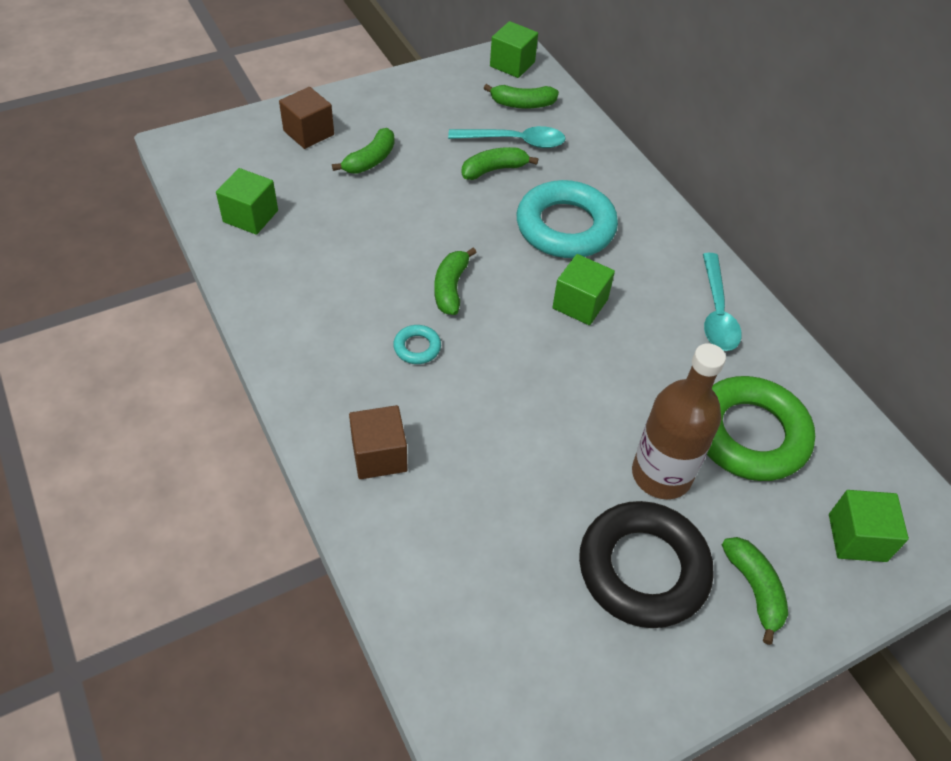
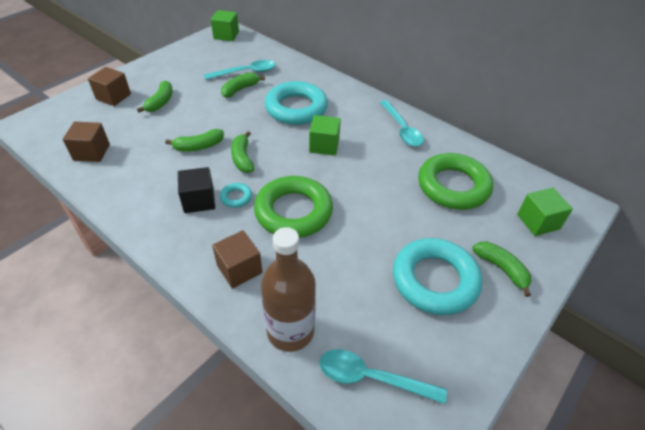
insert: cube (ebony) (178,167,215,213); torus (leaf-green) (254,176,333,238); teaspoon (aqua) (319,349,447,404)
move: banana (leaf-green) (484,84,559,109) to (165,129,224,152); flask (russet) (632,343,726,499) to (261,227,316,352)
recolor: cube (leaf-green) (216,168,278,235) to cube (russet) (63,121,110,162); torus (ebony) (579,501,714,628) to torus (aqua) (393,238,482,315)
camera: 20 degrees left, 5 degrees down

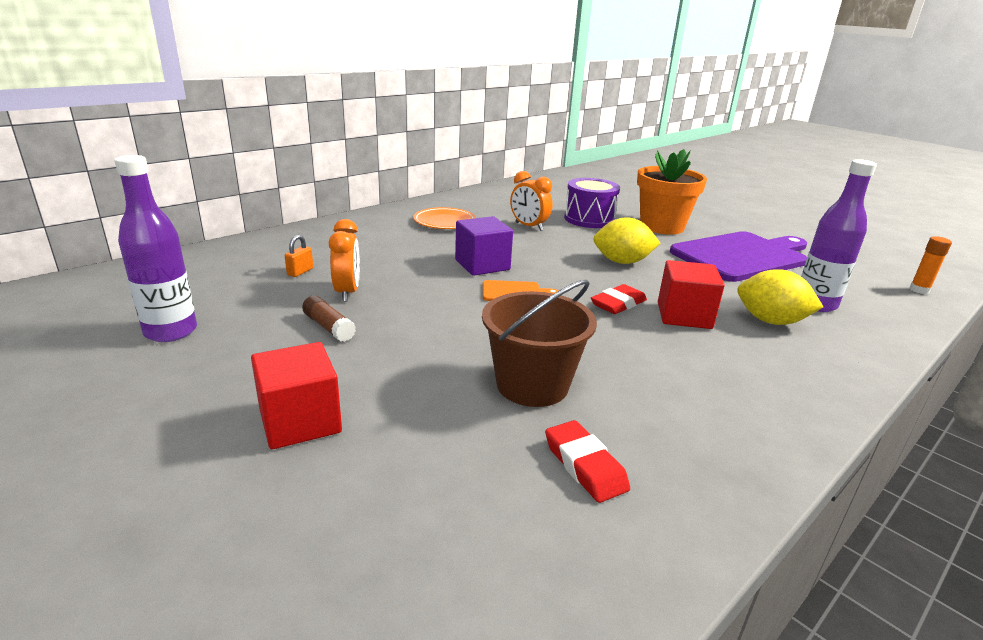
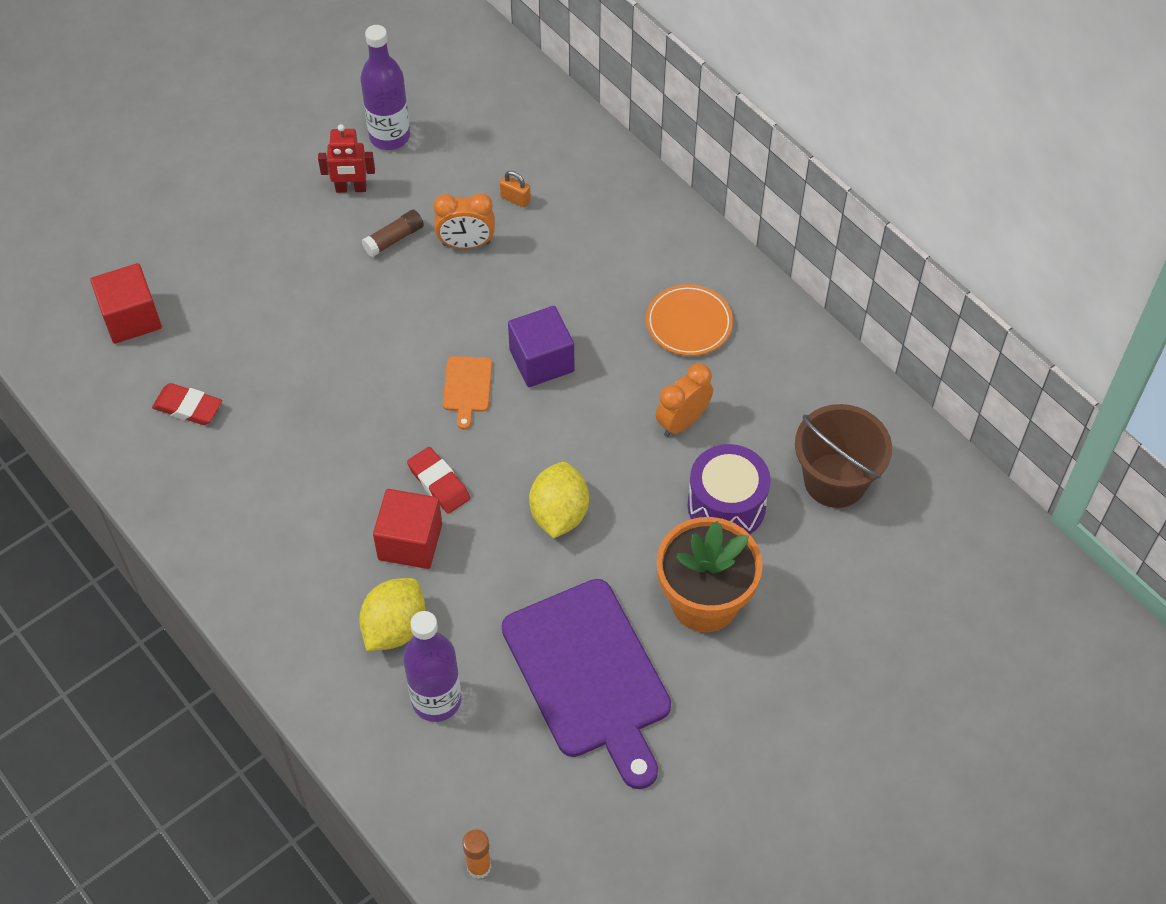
insert: toy robot (scarlet) (318,124,375,193)
move: cube (scarlet) (251,342,342,449) to (90,263,162,344); sand bucket (russet) (482,280,597,407) to (795,404,892,508)
rotate: gum eraser (scarlet) (545,420,630,503) = (152,383,222,425) 45 degrees clockwise
camera: 95 degrees right, 30 degrees up

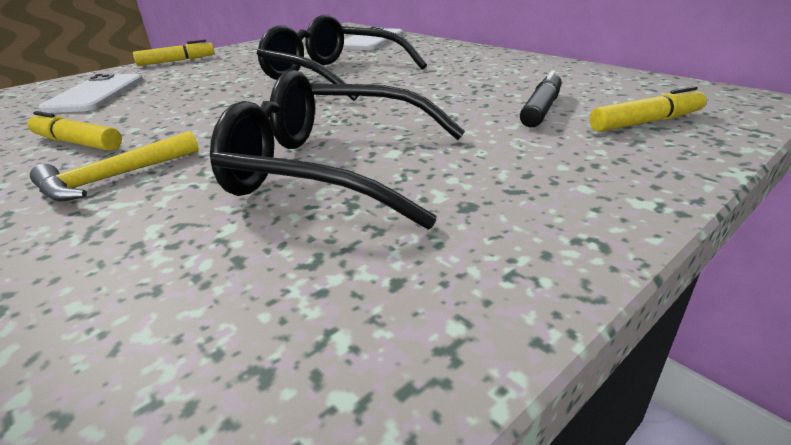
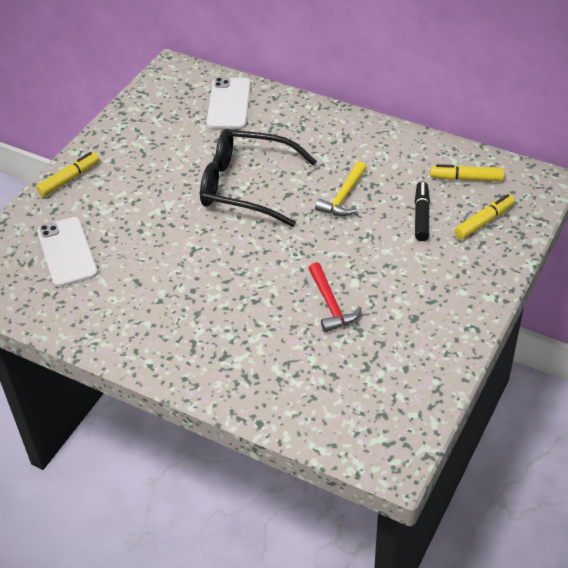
move: marker (golden) (27,111,122,151) to (430,164,504,181); claw hammer (golden) (30,131,199,202) to (315,161,367,216)
replace: glasses (ebony) (210,70,465,229) to claw hammer (scarlet) (308,262,362,332)
camera: 20 degrees left, 15 degrees up

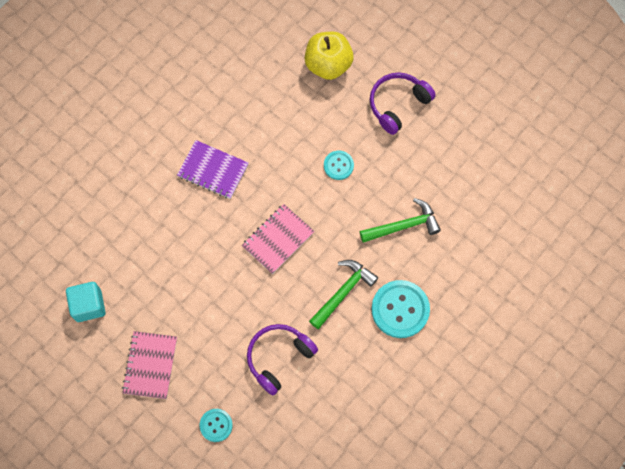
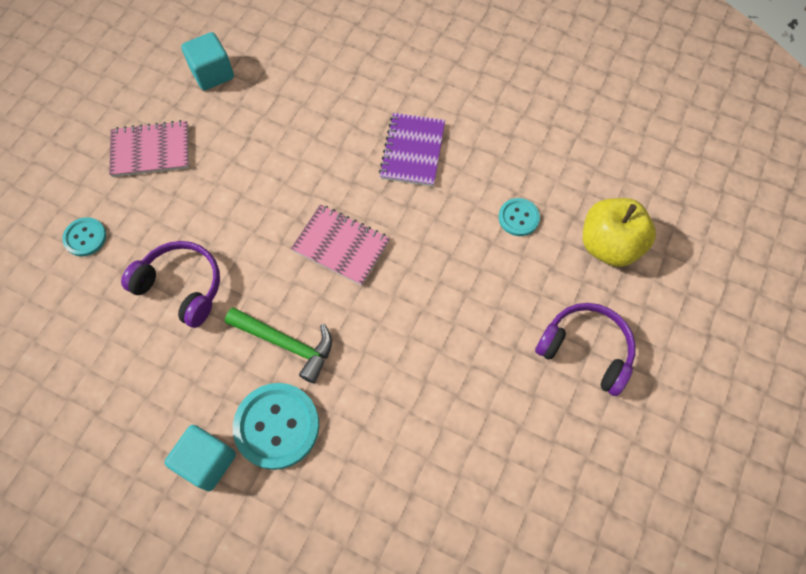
delete: claw hammer (leaf-green) (360,198,441,243)
insert: cube (aqua) (164,425,236,491)
move: shirt button (aqua) (324,151,354,180) to (499,198,540,236)
camera: 75 degrees right, 5 degrees down

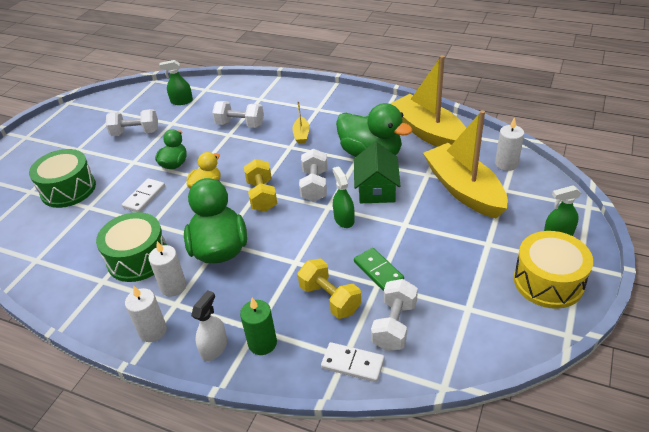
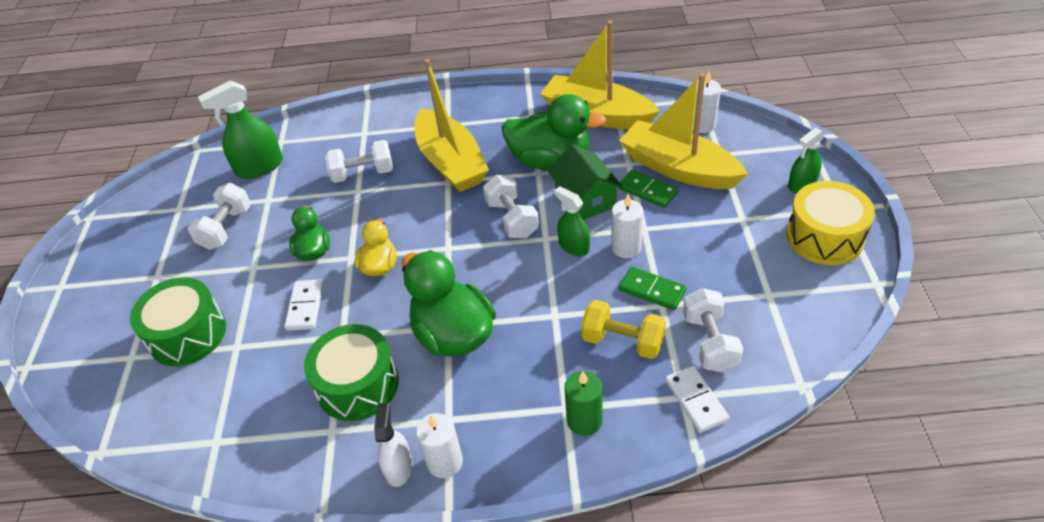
delete: free weight (golden) (244,159,278,212)
insert: domino tile (leaf-green) (618,170,678,208)
move: wax candle (white) (148,241,187,297) to (611,194,643,258); sprayer (white) (191,290,227,361) to (374,403,413,487)
rotate: free weight (white) (106,109,158,136) = (188,183,251,250) 45 degrees counterclockwise; domino tile (white) (321,342,385,382) = (665,365,729,433) 75 degrees clockwise
resize: sprayer (leaf-green) (159,60,193,105) = (198,81,283,179) x1.59; toy boat (golden) (292,101,310,144) = (415,59,489,192) x2.42
camera: 25 degrees left, 5 degrees up

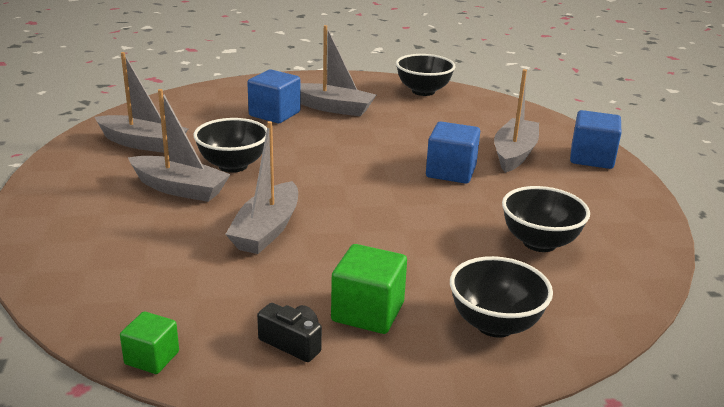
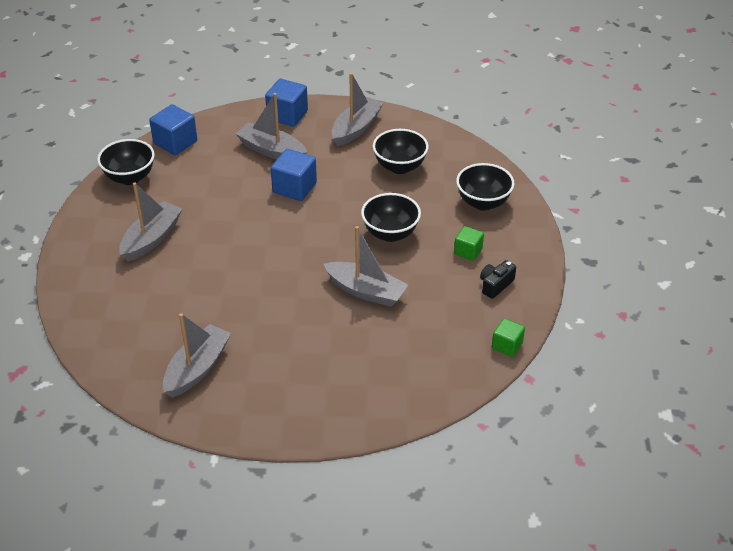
move: toy boat (gray) (128,89,231,202) to (331,73,384,146); serving bowl (ebony) (193,118,267,173) to (361,193,421,242); cube (blue) (247,69,301,123) to (149,104,197,155)
resize: cube (leaf-green) (331,244,407,334) = (454,226,484,261) x0.62
camera: 80 degrees left, 15 degrees up

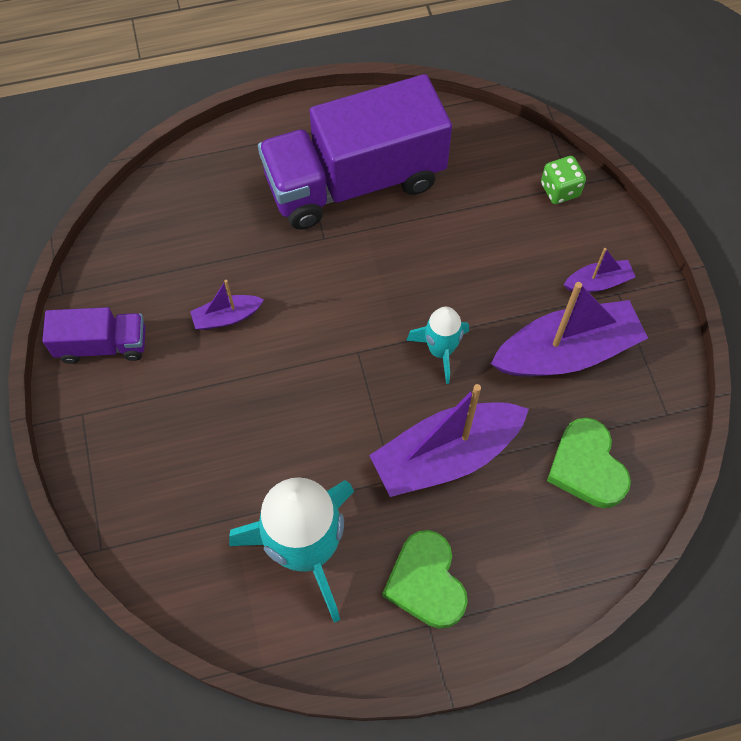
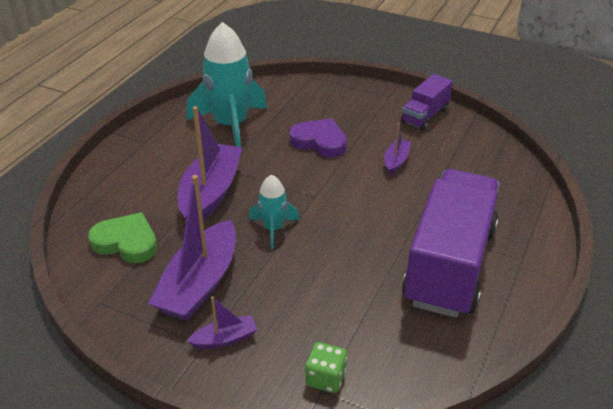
delete: heart (leaf-green) (382,530,468,629)
insert: heart (purple) (289,118,347,157)
rotate: toy boat (purple) (564,248,635,293) = (187,296,257,349) 135 degrees counterclockwise
camera: 130 degrees right, 25 degrees down

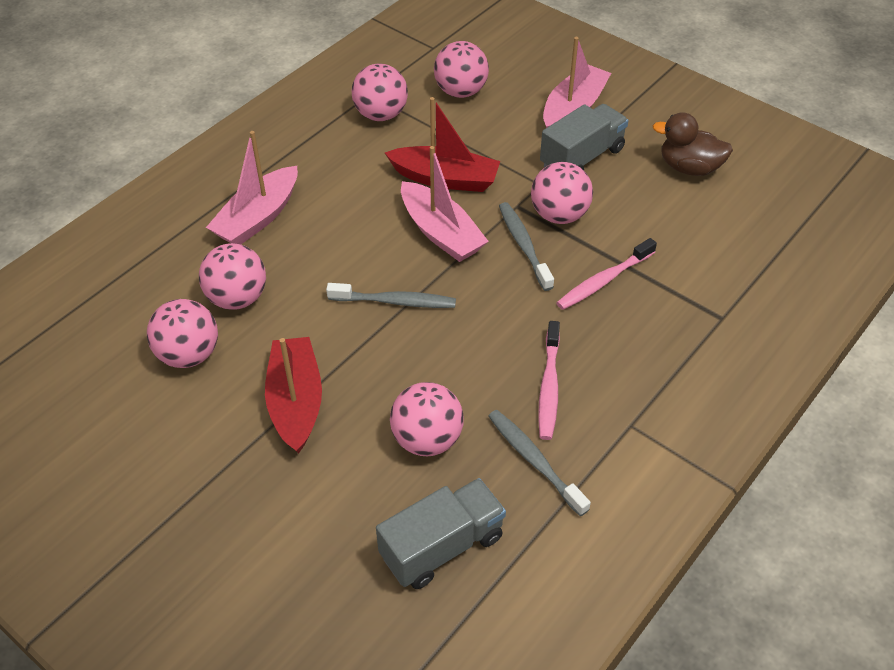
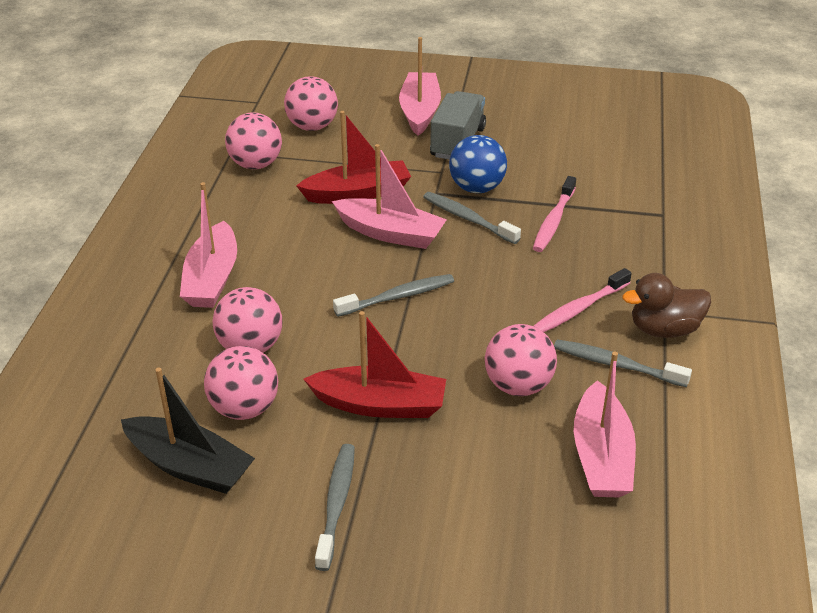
insert: toy boat (ebony) (121,367,255,494); tooth brush (gray) (315,444,355,571)
move: duck (russet) (653,112,733,176) to (622,273,711,338)
replace: truck (gray) (376,478,506,589) to toy boat (pink) (574,351,636,497)
recolor: ball (pink) (531,162,593,224) to ball (blue) (449,135,507,193)
rotate: toy boat (scarlet) (265,337,322,454) = (303,311,446,418) 135 degrees clockwise; tooth brush (pink) (538,321,560,440) = (534,268,632,332) 75 degrees clockwise
camera: 30 degrees left, 10 degrees down

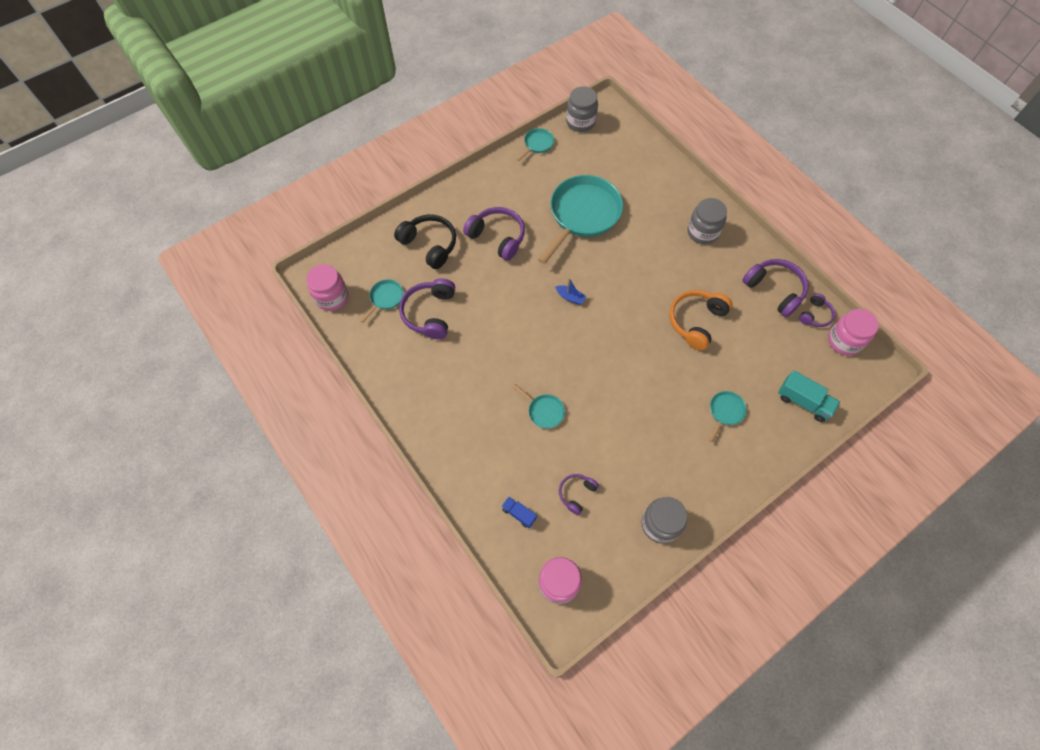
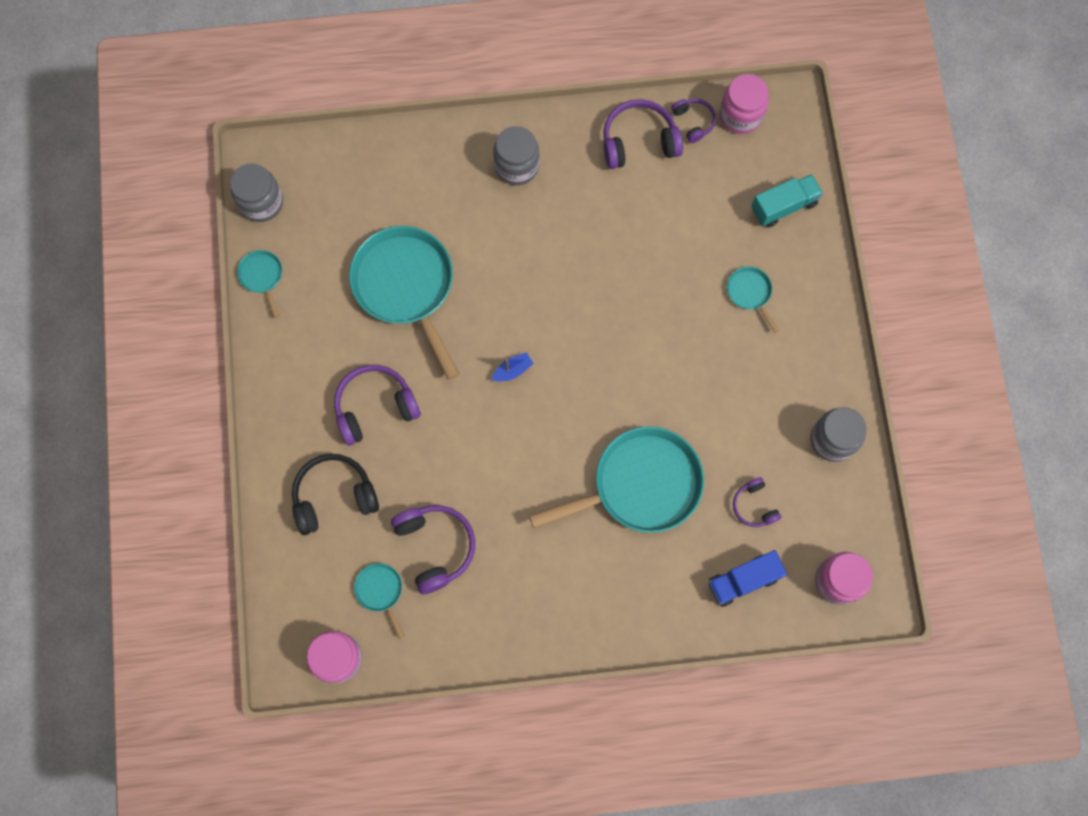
delete: headset (bright orange) (669,290,732,351)
rotate: headset (purple) (399,278,455,339) = (391,505,475,594) 150 degrees counterclockwise
resize: truck (blue) (502,497,537,528) = (709,550,787,607) x1.67; skillet (aqua) (513,384,565,428) = (529,426,704,533) x2.28
camera: 60 degrees left, 10 degrees up

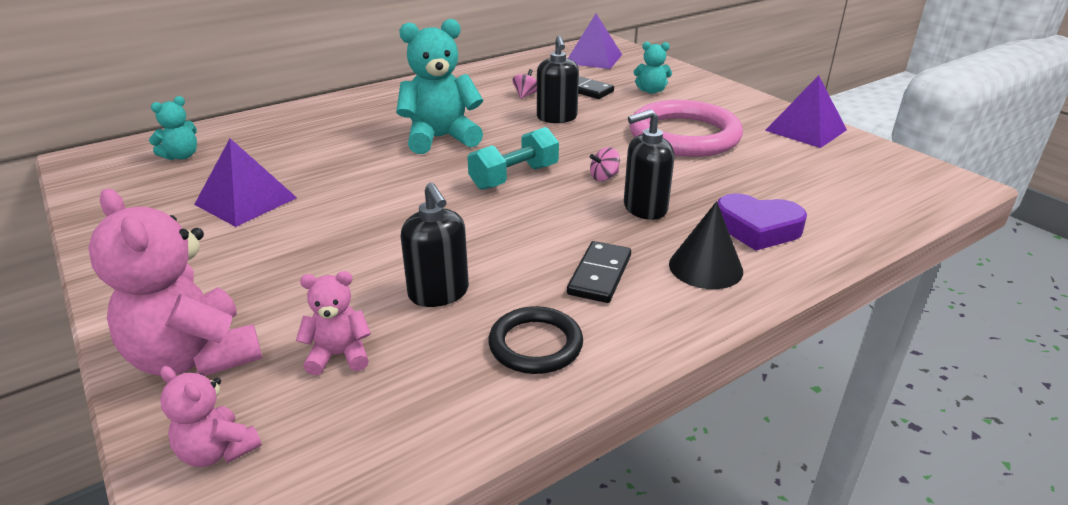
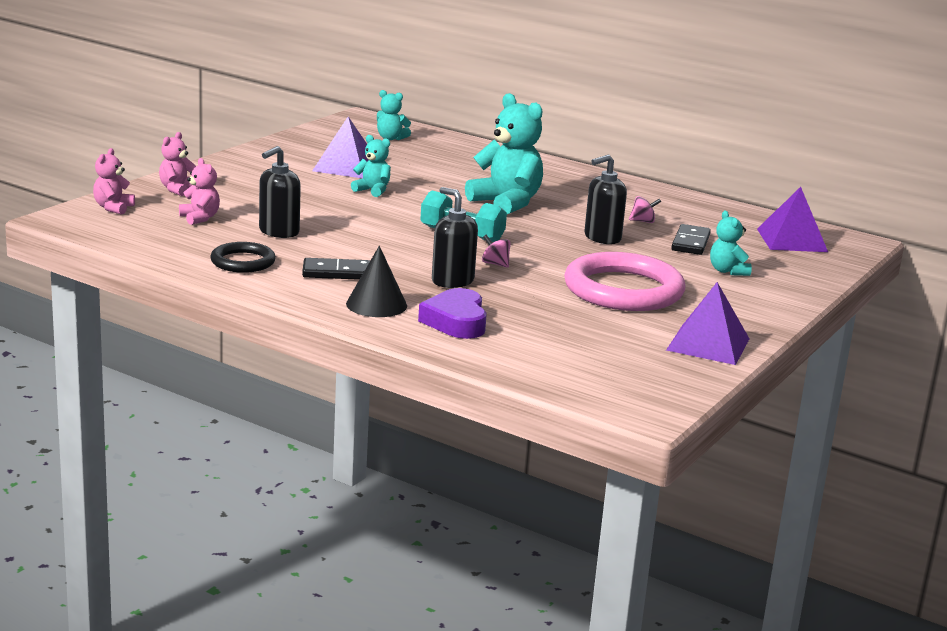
insert: teddy (aqua) (351,135,391,197)
resize: teddy (pink) (88,189,262,376) = (159,132,196,196) x0.52
camera: 65 degrees right, 10 degrees down

